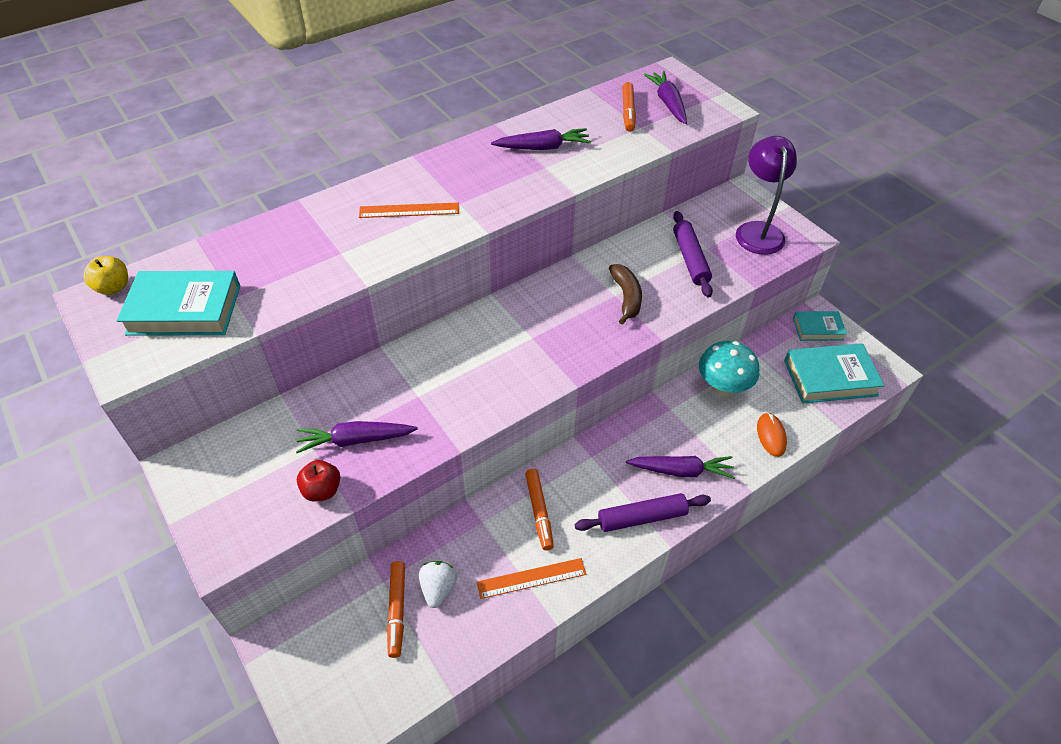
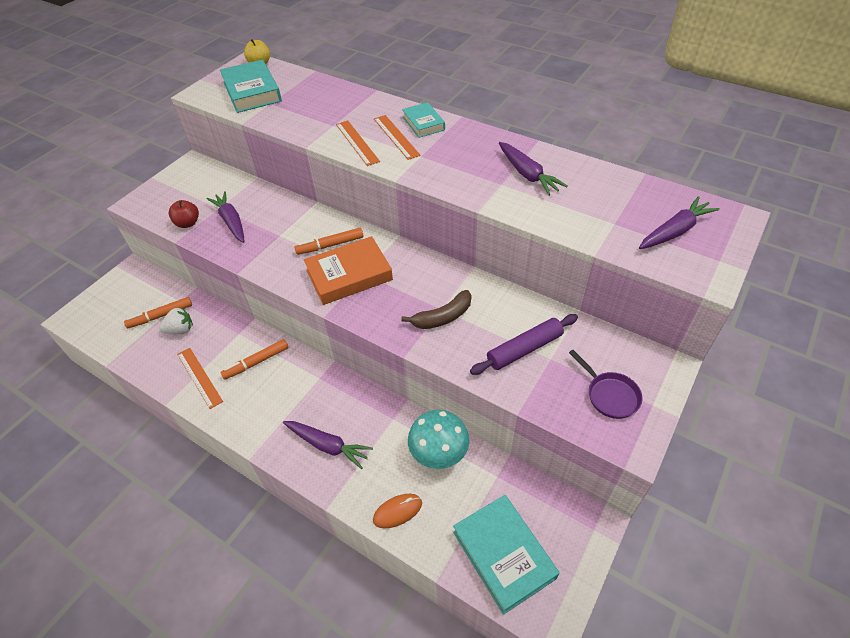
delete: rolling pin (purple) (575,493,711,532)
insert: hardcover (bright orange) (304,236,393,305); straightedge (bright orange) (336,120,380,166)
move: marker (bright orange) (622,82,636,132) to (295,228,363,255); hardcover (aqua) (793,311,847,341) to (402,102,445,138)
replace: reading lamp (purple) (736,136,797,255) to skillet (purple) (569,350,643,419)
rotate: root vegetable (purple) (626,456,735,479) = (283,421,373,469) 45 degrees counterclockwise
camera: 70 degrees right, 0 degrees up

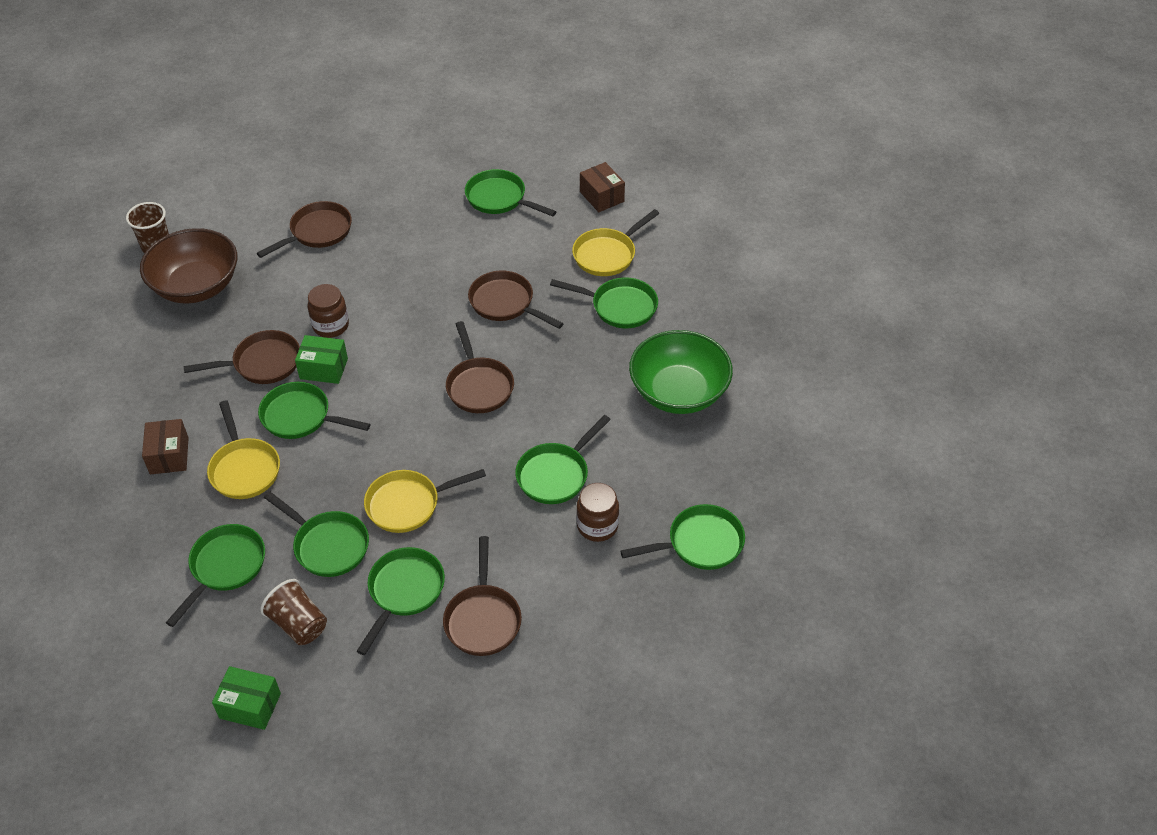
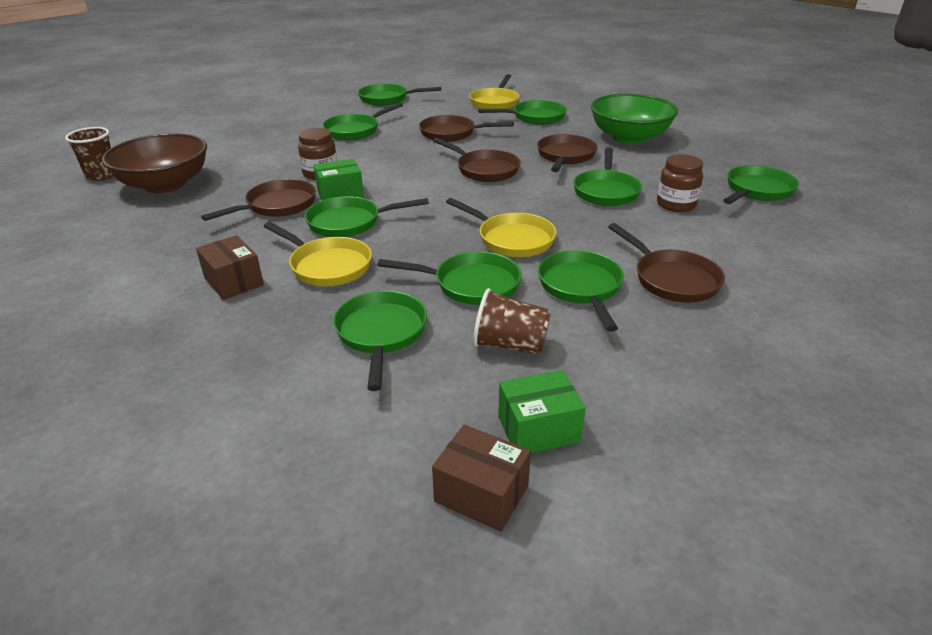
insert: skillet (leaf-green) (322,103,403,140)
move: skillet (russet) (257,201,352,258) to (537,134,598,172); package (russet) (580,162,625,212) to (432,425,531,532)
rotate: skillet (golden) (364,469,486,533) = (446,198,557,257) 90 degrees counterclockwise
camera: 30 degrees left, 15 degrees down

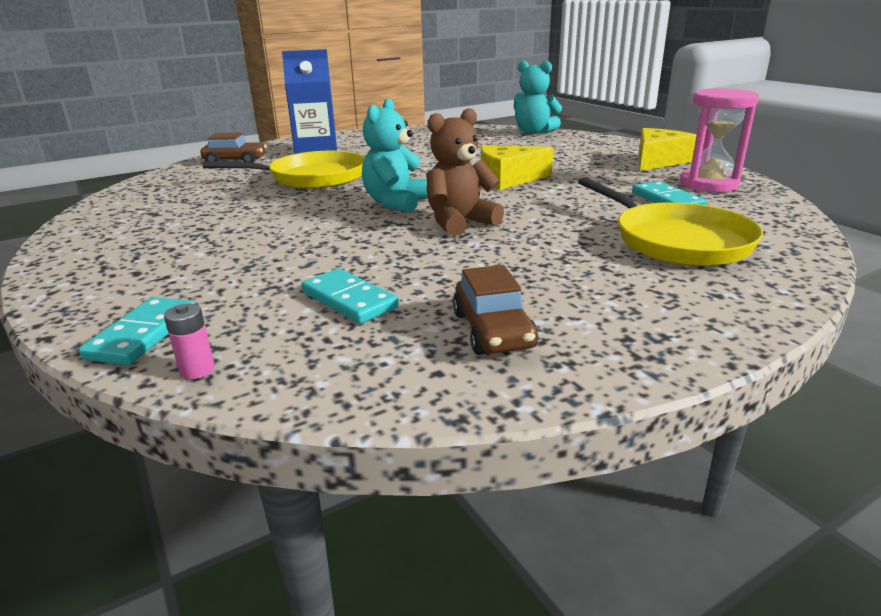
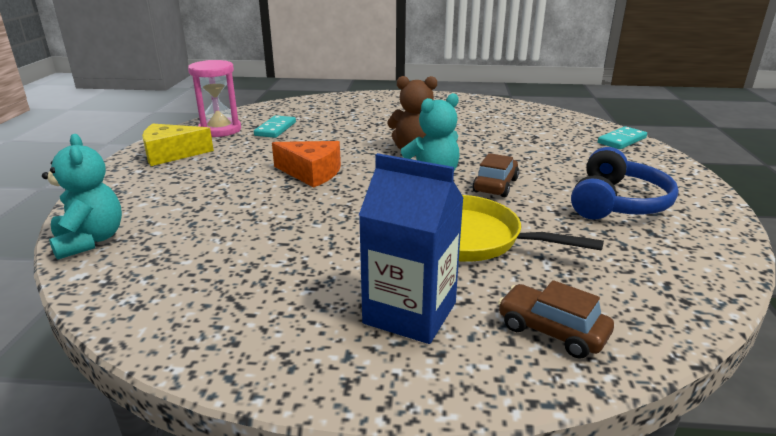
delete: power cell (pink) (164,303,215,379); domino tile (aqua) (301,269,399,324); skillet (golden) (578,177,763,266)
insert: headset (blue) (571,147,679,220)
move: automobile (russet) (453,265,538,355) to (472,153,519,197)
recolor: cheese wedge (golden) (481,145,553,190) to cheese wedge (bright orange) (272,141,341,188)
camera: 145 degrees left, 0 degrees up

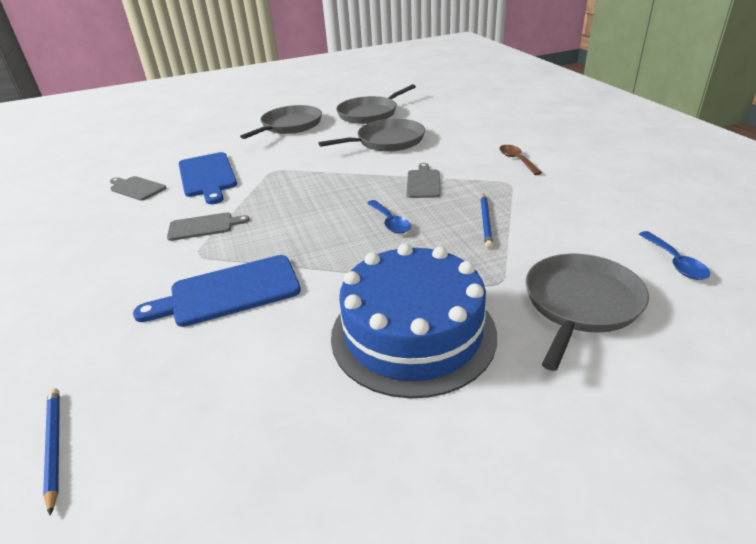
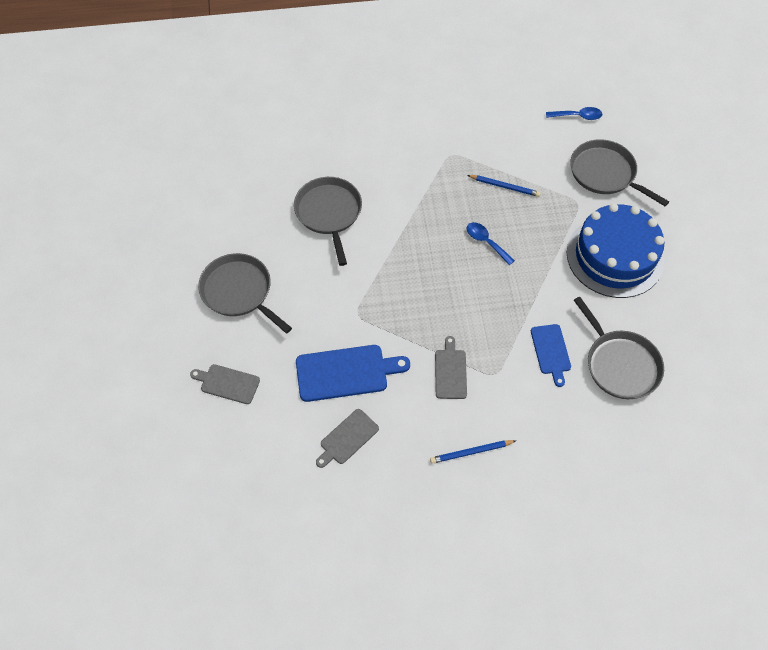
delete: teaspoon (russet) (499,145,542,175)
move: lead pencil (blue) (43,388,60,516) to (430,440,516,464); skillet (gray) (336,84,416,124) to (574,297,664,399); cutting board (gray) (407,163,441,198) to (190,364,260,404)
rotate: teaspoon (blue) (367,200,411,234) = (467,222,515,265) 120 degrees counterclockwise
resize: cutting board (blue) (133,255,301,327) = (531,324,571,387) x0.61
camera: 80 degrees left, 25 degrees up

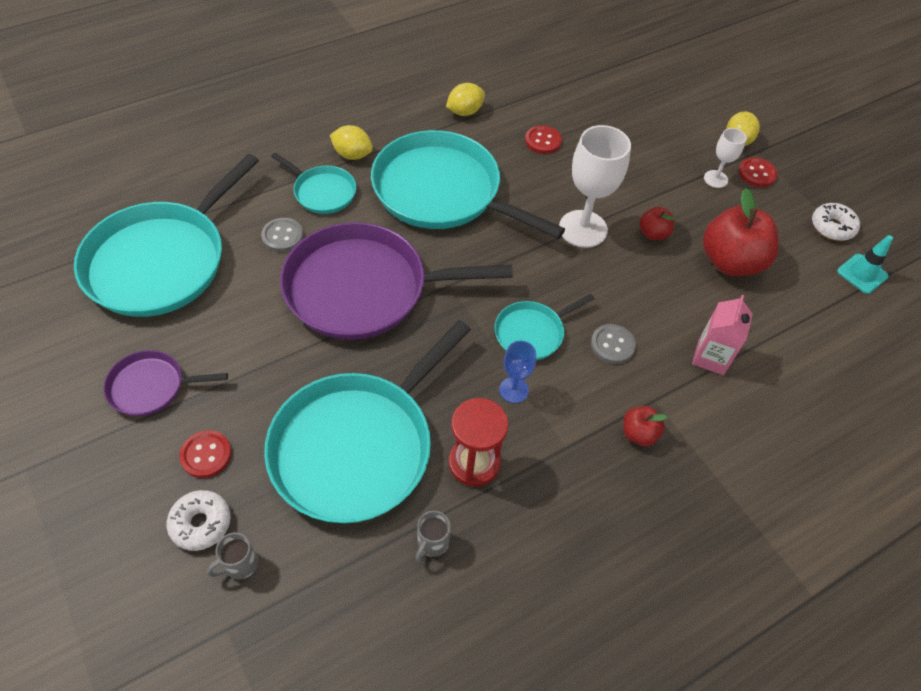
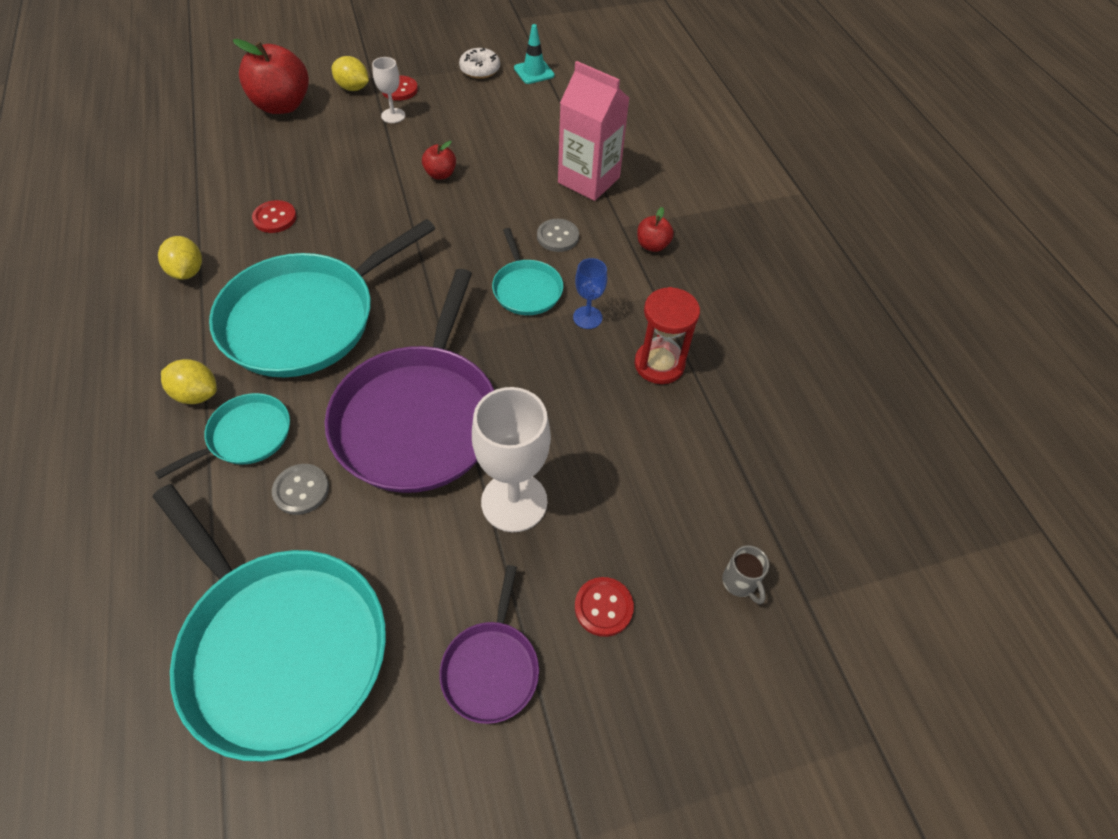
delete: doughnut (white) (167,490,231,551); skillet (aqua) (264,320,471,523); mug (gray) (415,511,451,562)
move: wine glass (white) (559,125,631,248) to (472,387,551,532); toy apple (scarlet) (703,188,779,276) to (233,39,309,114)
rotate: citrus fruit (golden) (330,125,373,160) = (161,359,217,404) 75 degrees clockwise
resize: carton (pink) (692,295,753,375) = (558,61,629,201) x1.56
camera: 75 degrees left, 0 degrees up

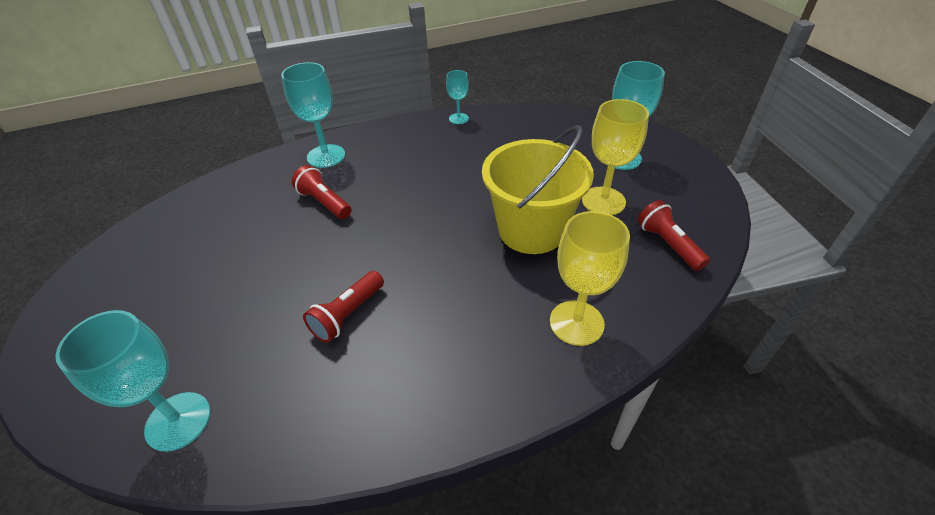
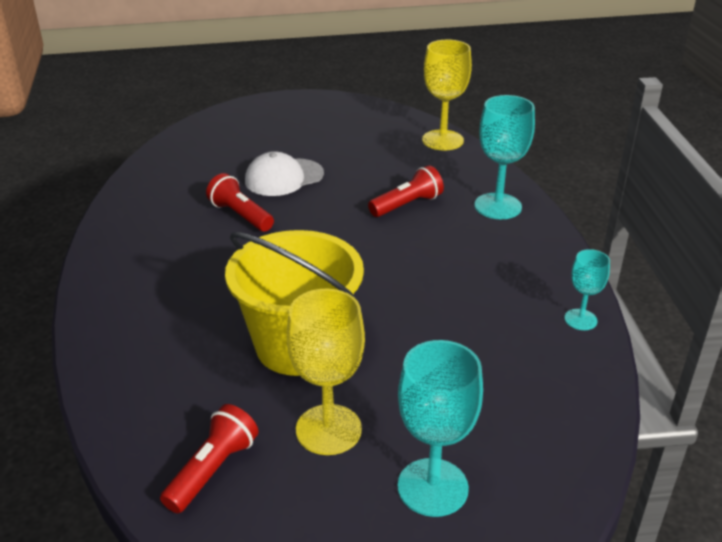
delete: wine glass (aqua) (55,310,211,452)
insert: cap (white) (245,151,324,196)
move: wine glass (golden) (550,211,630,346) to (422,40,472,150)
rotate: flashlight (scarlet) (637,200,710,271) = (160,404,259,513) 45 degrees counterclockwise
camera: 100 degrees right, 10 degrees down

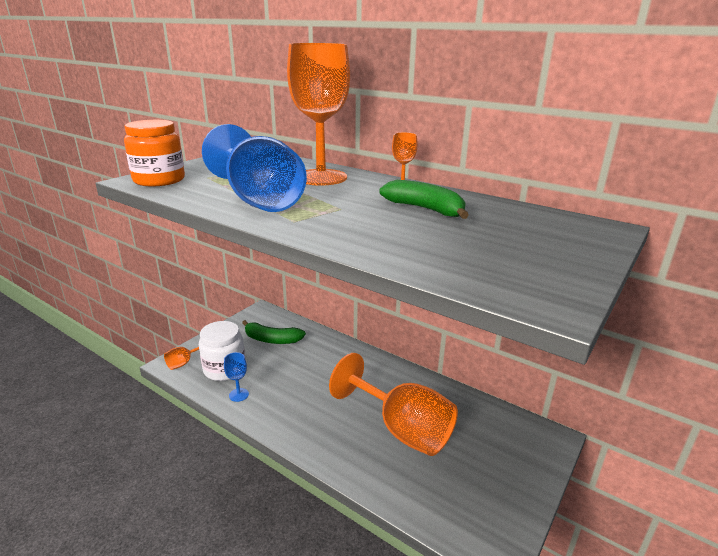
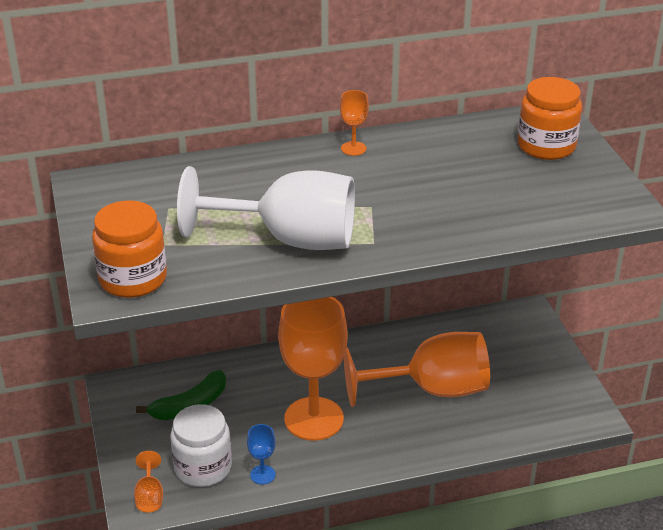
delete: banana (leaf-green) (380,180,469,219)
insert: preserve jar (bright orange) (518,77,582,160)
move: wine glass (bright orange) (287,43,350,186) to (278,297,348,441)
recolor: wine glass (blue) (202,124,307,212) to wine glass (white) (177,166,355,250)
camera: 50 degrees left, 10 degrees up

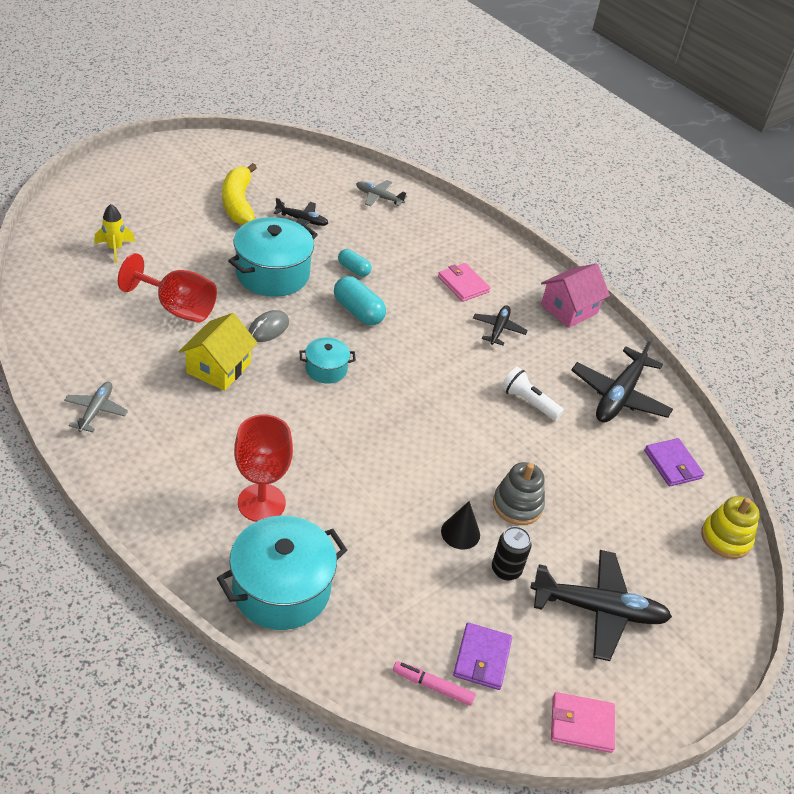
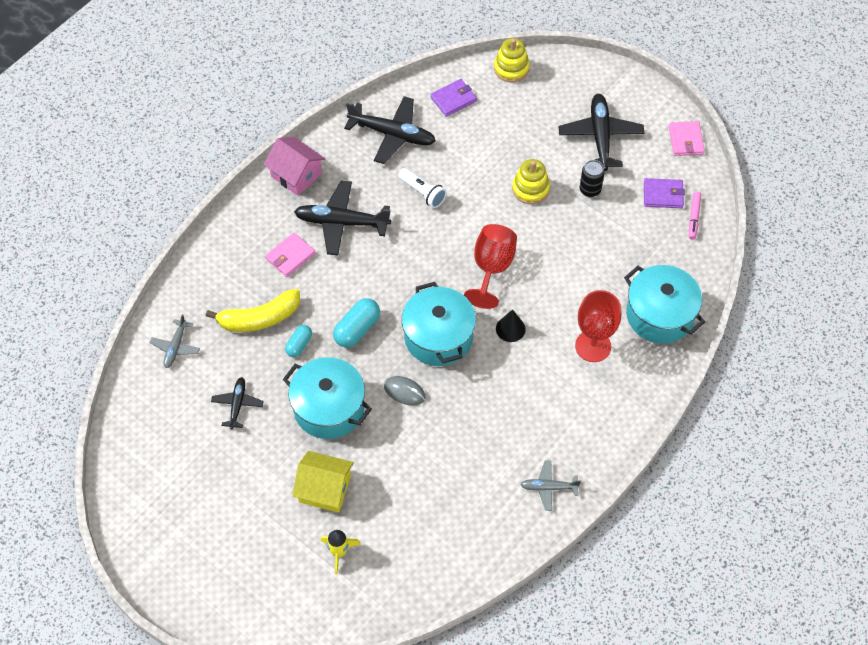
move: wine glass (scarlet) (118,253,217,322) to (464,224,517,309); toy house (golden) (179,313,258,391) to (292,451,354,513); banana (golden) (222,163,257,225) to (206,289,300,332); solid cone (ebony) (441,501,480,549) to (496,309,526,342)
recolor: stacking rings (gray) (493,462,545,525) to stacking rings (golden) (512,159,550,204)
rotate: flashlight (white) (501,367,564,421) = (398,168,447,208) 75 degrees counterclockwise
resize: pot (aqua) (300,337,356,384) = (402,282,476,366) x1.91; toy plane (ebony) (473,305,528,345) = (294,181,391,255) x1.82
camera: 95 degrees left, 15 degrees up

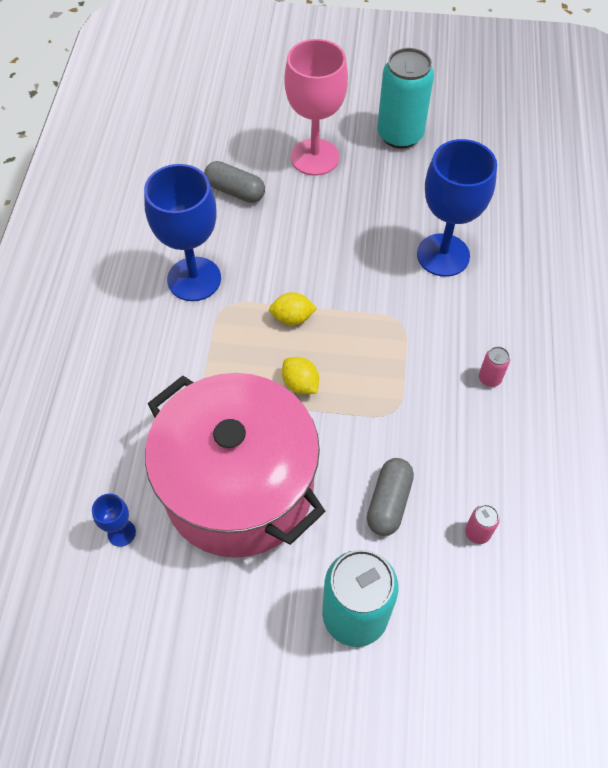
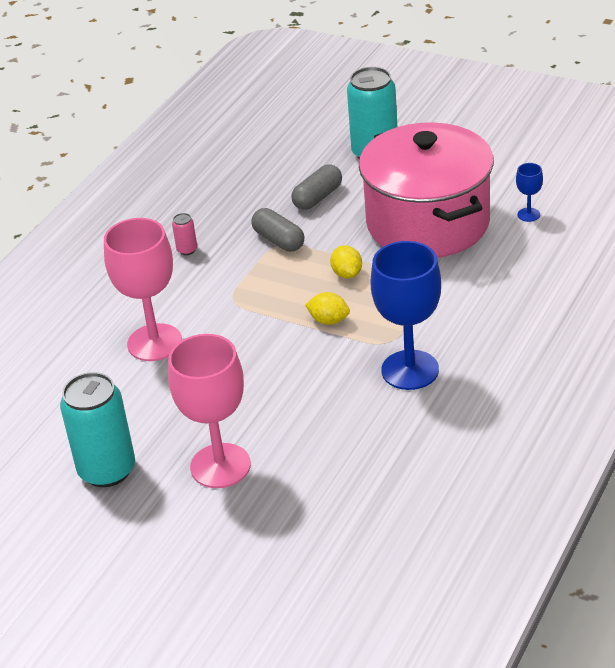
delete: soda can (pink) (465,505,500,544)
move: pill shape (gray) (204,161,265,203) to (251,208,304,252)
recolor: wine glass (blue) (417,139,497,277) to wine glass (pink) (104,218,182,361)
camera: 155 degrees left, 20 degrees down

